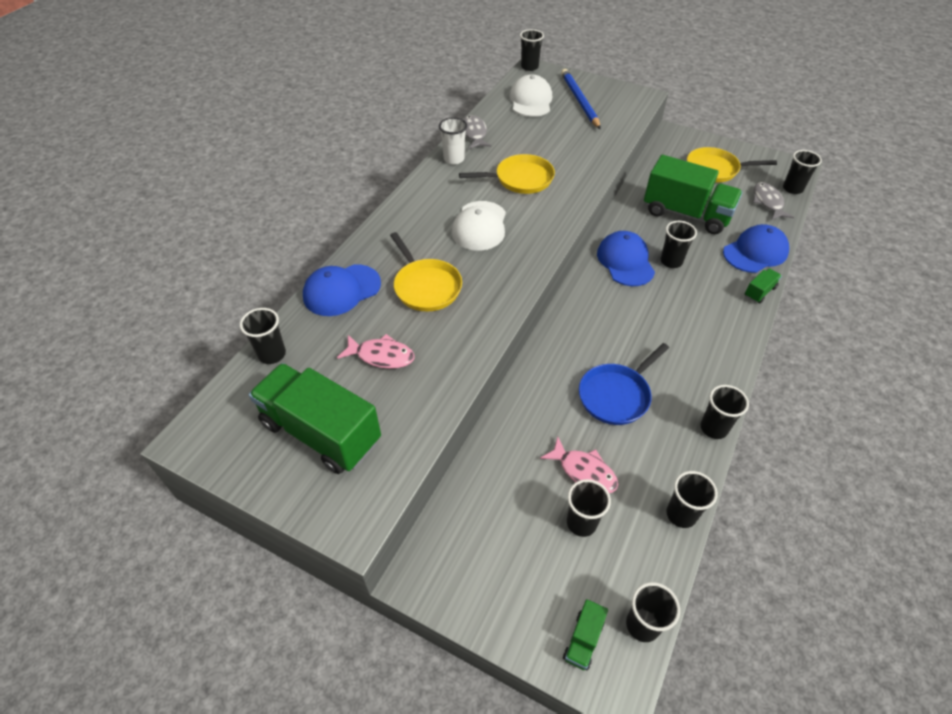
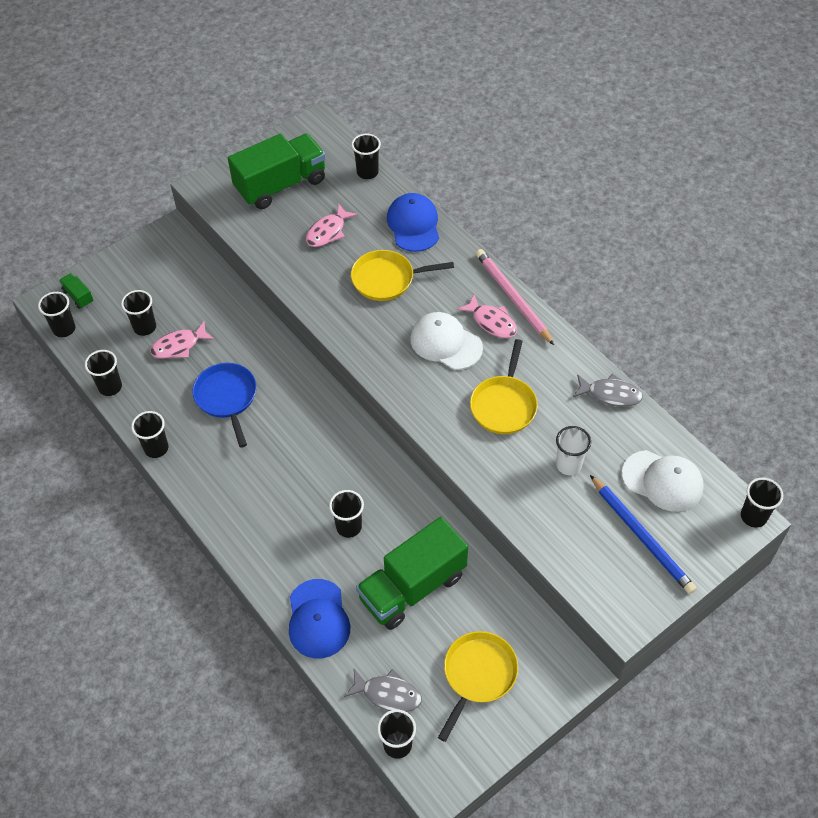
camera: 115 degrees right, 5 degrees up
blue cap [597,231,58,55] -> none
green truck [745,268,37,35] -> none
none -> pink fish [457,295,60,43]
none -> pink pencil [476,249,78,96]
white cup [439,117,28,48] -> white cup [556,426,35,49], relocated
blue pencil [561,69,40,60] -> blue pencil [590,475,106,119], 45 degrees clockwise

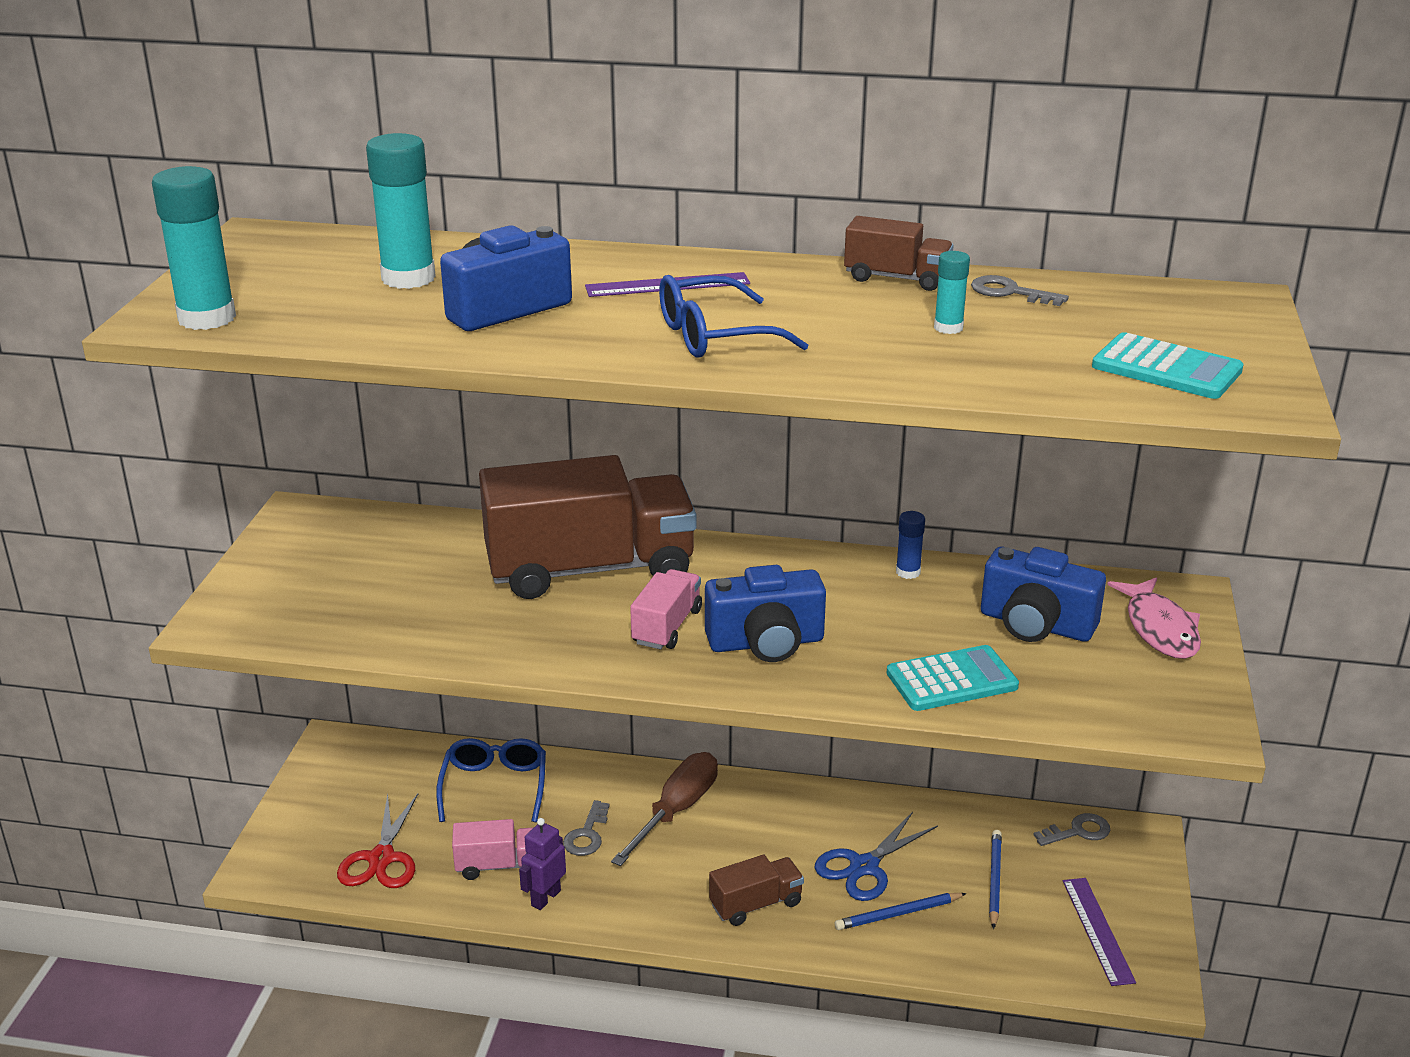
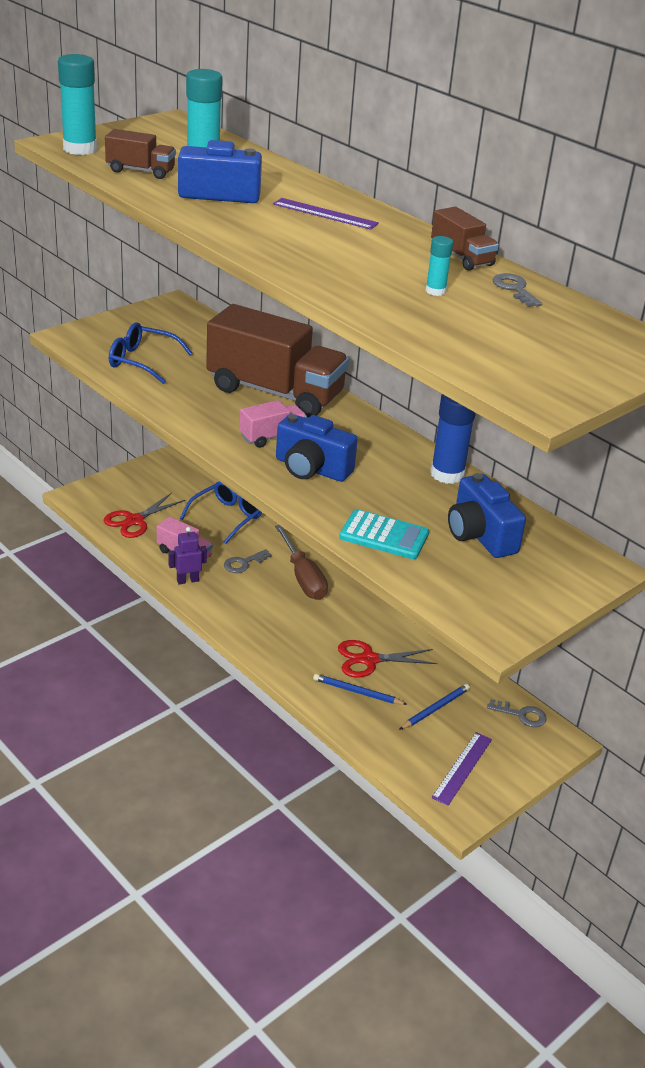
camera: 35 degrees right, 5 degrees up
turquoise calculator [1092,332,152,67] -> none
pink fish [1107,577,94,82] -> none
blue glasses [659,275,149,83] -> blue glasses [109,323,84,61], relocated
brown truck [709,855,95,71] -> brown truck [105,129,71,50], relocated
blue scissors [815,812,123,89] -> red scissors [338,640,99,38]
brown screwdriver [611,752,107,114] -> brown screwdriver [275,525,53,75], 90 degrees clockwise
blue glue stick [896,511,29,68] -> blue glue stick [430,394,46,90], x1.95

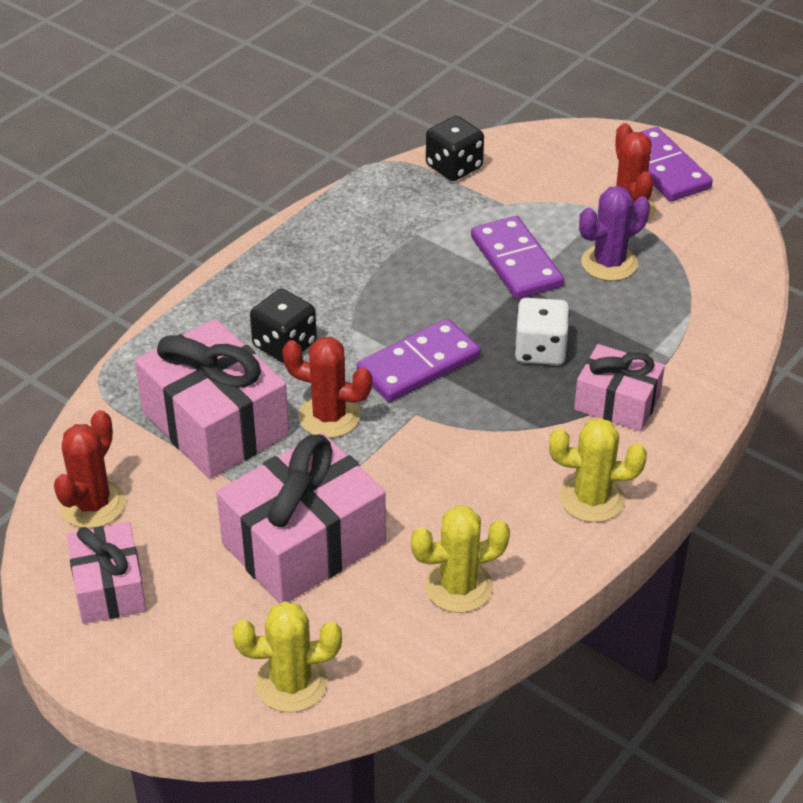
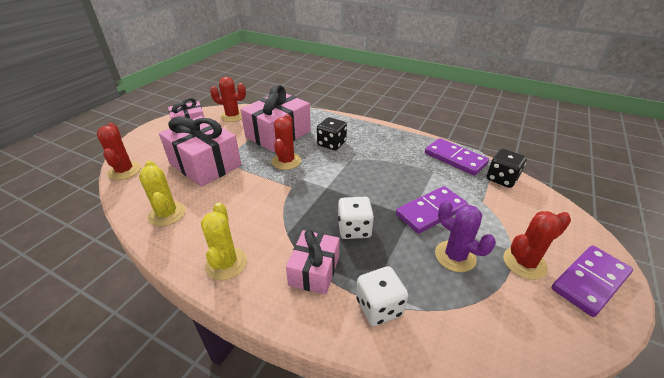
camera: 80 degrees right, 5 degrees down
none -> white dice [356,266,52,60]
purple domino [357,319,124,83] -> purple domino [425,138,64,38], relocated
yellow cactus [232,601,110,111] -> red cactus [97,123,44,57]

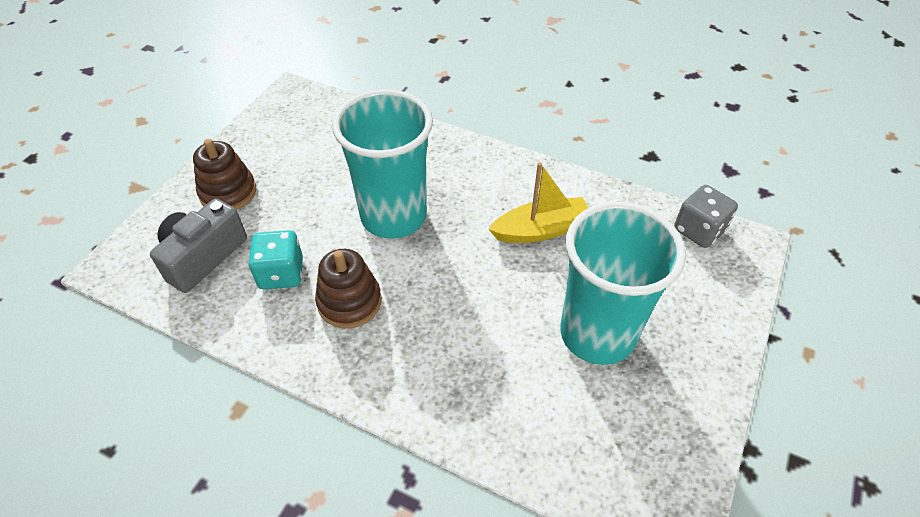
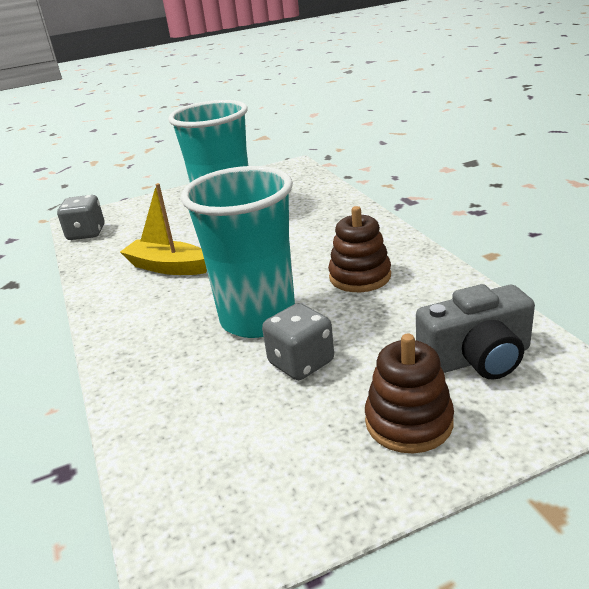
camera: 135 degrees left, 20 degrees down
turquoise dice [248,230,55,60] -> none
none -> grey dice [262,303,72,77]

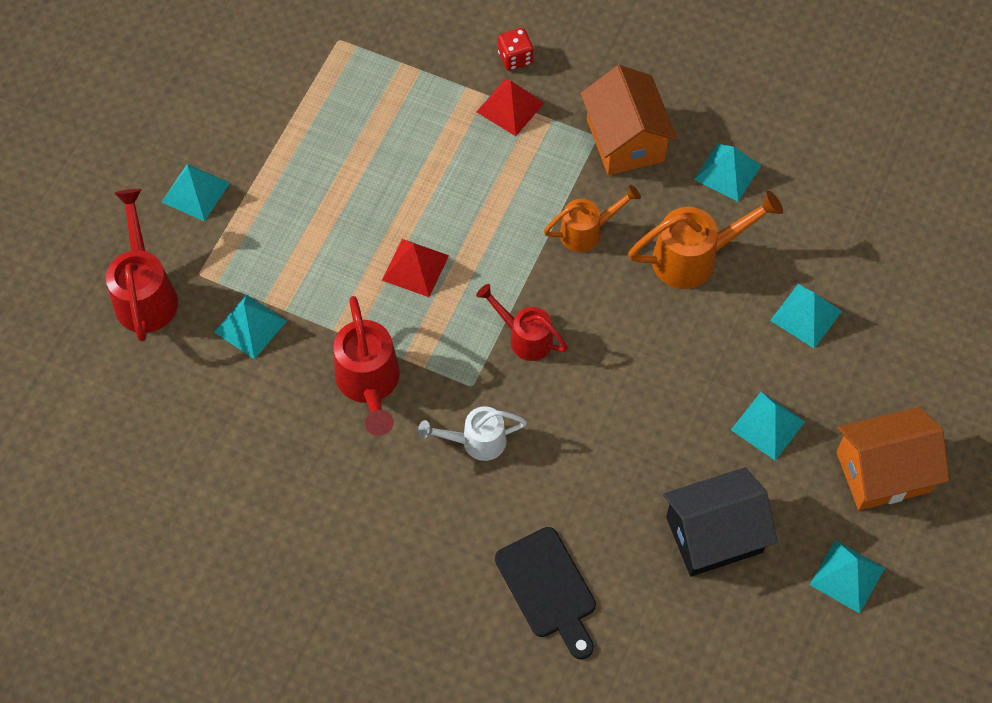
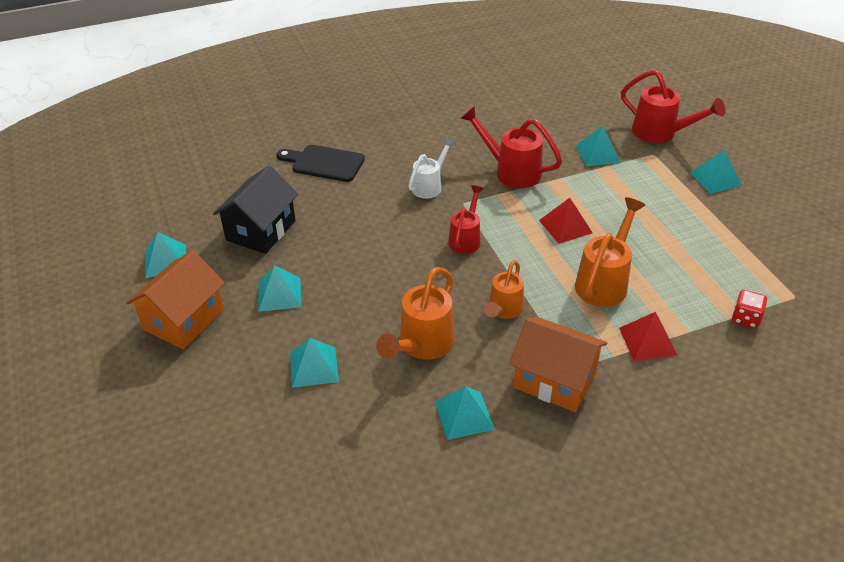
camera: 135 degrees right, 20 degrees down
none -> orange watering can [575,197,70,110]
red dice [498,28,36,43] -> red dice [732,290,35,38], relocated
red watering can [476,284,92,77] -> red watering can [448,185,36,69], 60 degrees counterclockwise

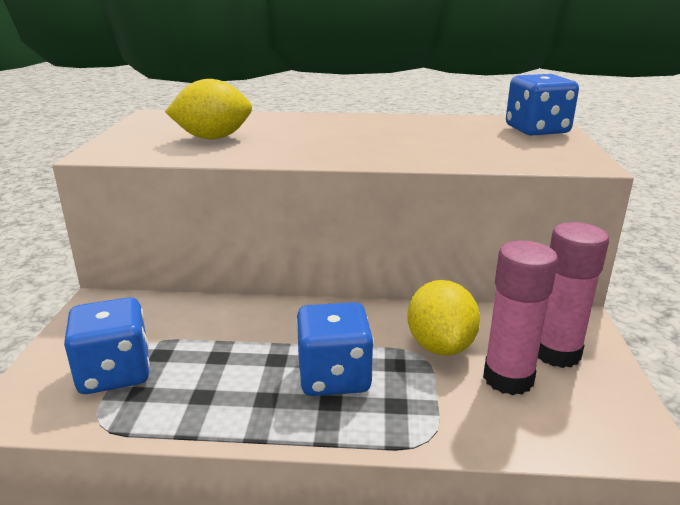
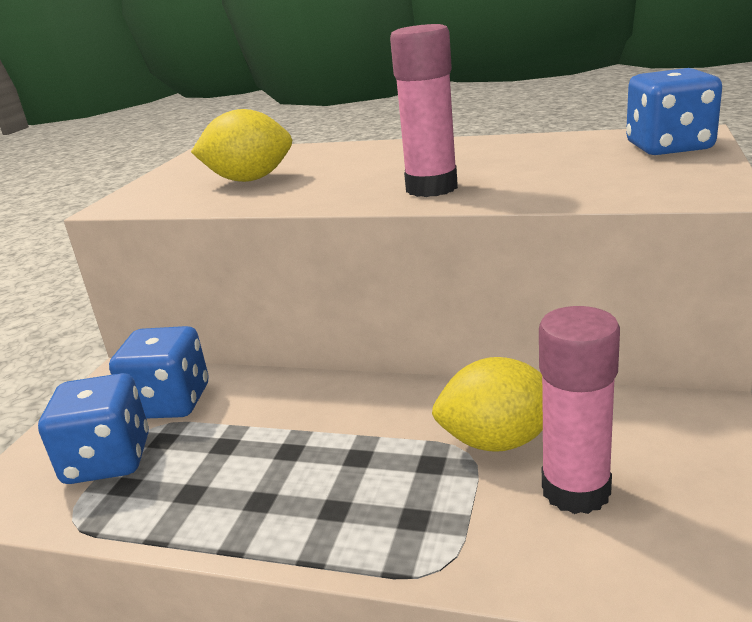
camera: 15 degrees right, 0 degrees up
blue dice [296,302,78,94] -> blue dice [109,326,99,93], relocated
pink glue stick [538,222,71,146] -> pink glue stick [390,24,68,173], relocated
yellow lemon [407,280,73,76] -> yellow lemon [432,357,111,95], 75 degrees clockwise

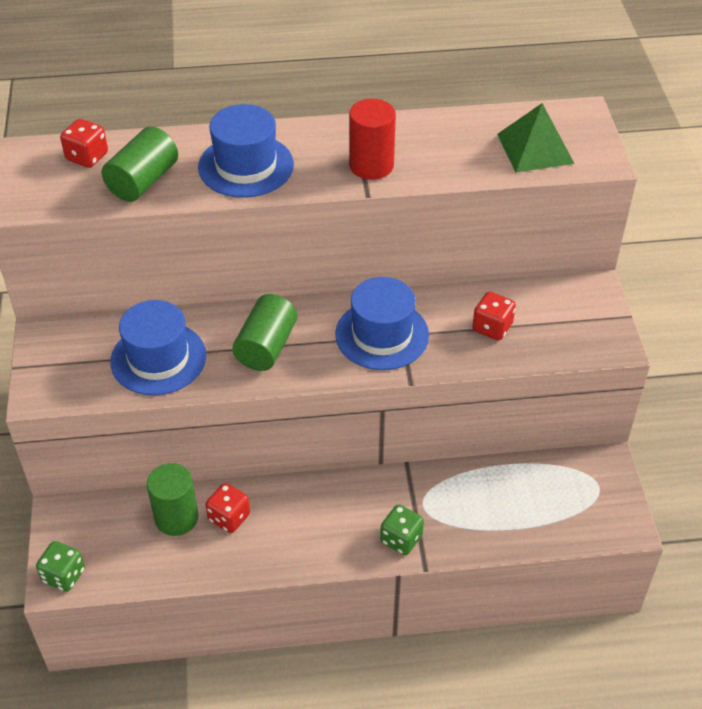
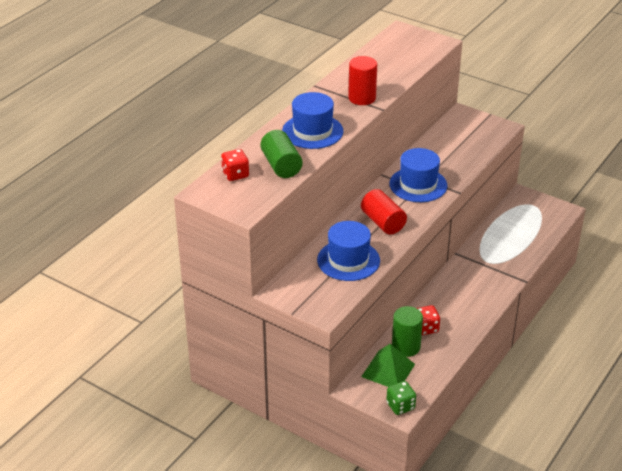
camera: 50 degrees left, 10 degrees down
green dice [380,504,44,51] -> none
red dice [472,292,44,49] -> none
green pyramid [497,103,78,70] -> green pyramid [361,344,54,43], relocated
green cylinder [232,294,65,77] -> red cylinder [361,189,46,46]

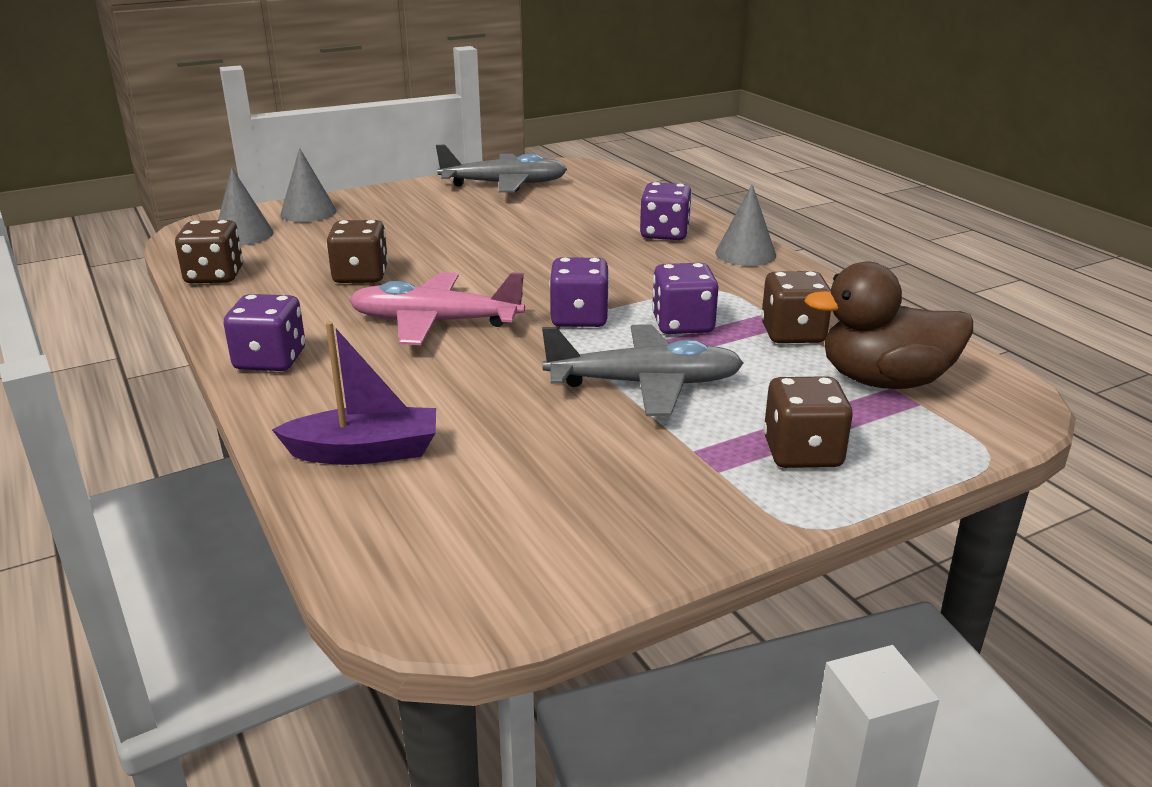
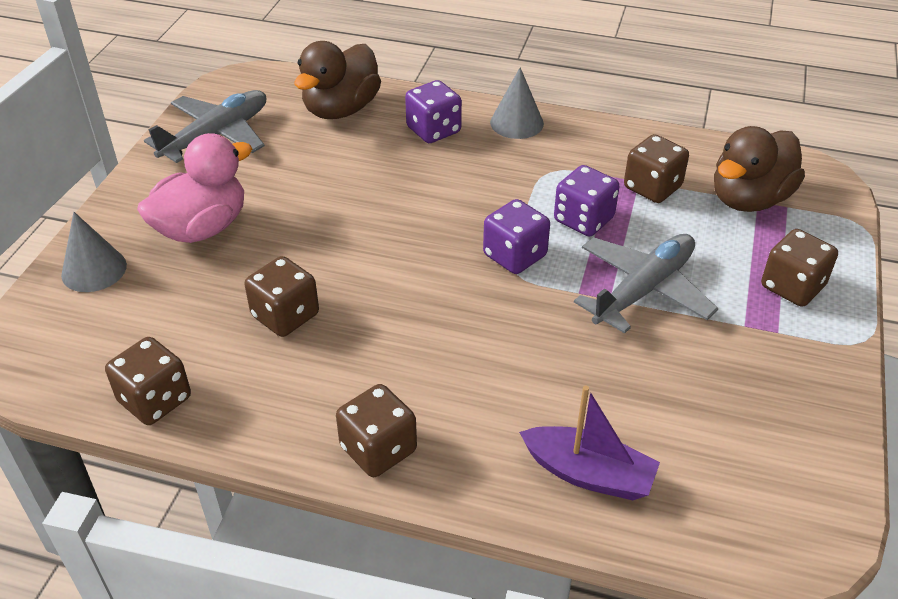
camera: 45 degrees left, 15 degrees up
grey cone [218,168,56,77] -> none
pink plane [349,272,176,73] -> none
none -> pink duck [137,133,115,110]
none -> brown duck [295,41,86,78]
purple dice [224,294,81,77] -> brown dice [336,384,81,93]
purple boat [272,321,164,144] -> purple boat [519,386,141,114], 75 degrees clockwise

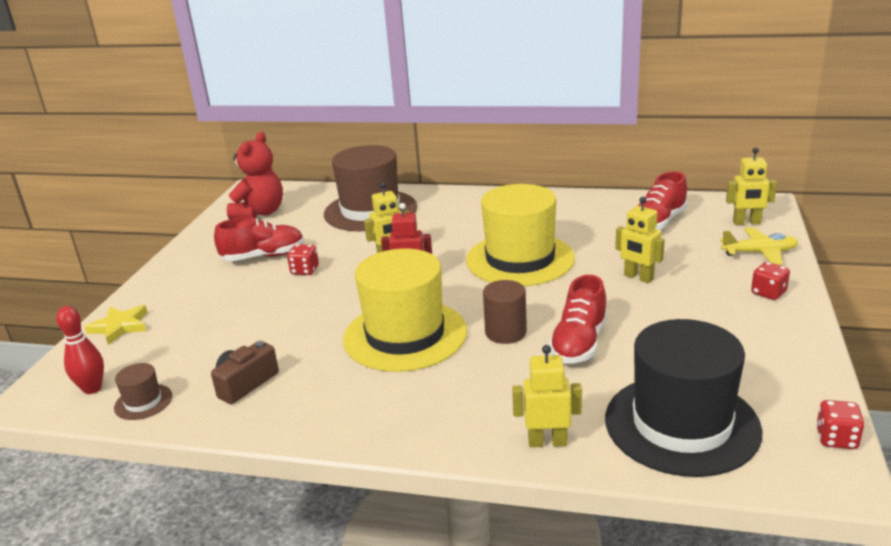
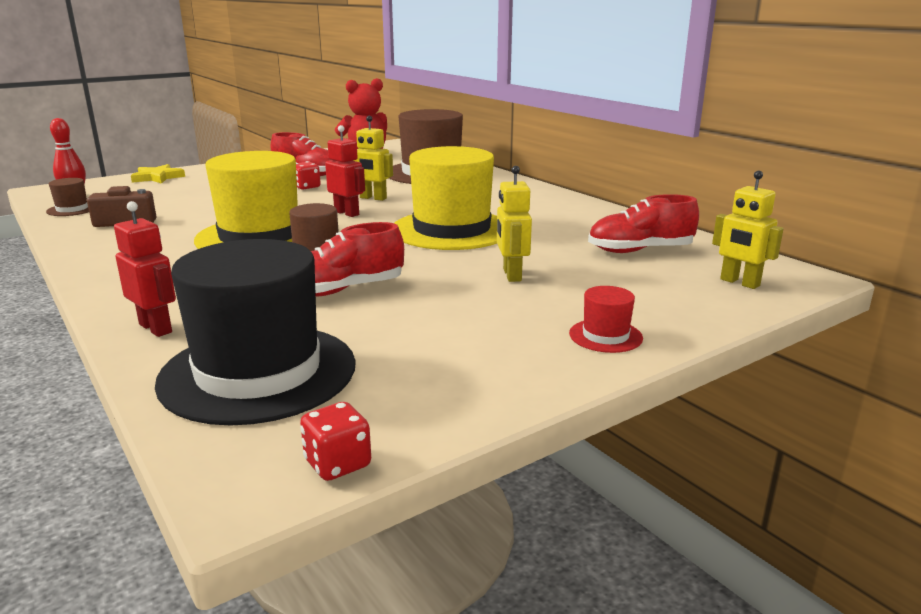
camera: 40 degrees right, 5 degrees down
yellow plane [720,227,78,38] -> none
red dice [751,262,39,38] -> red hat [569,286,74,67]
yellow robot [512,345,70,102] -> red robot [114,201,62,136]

